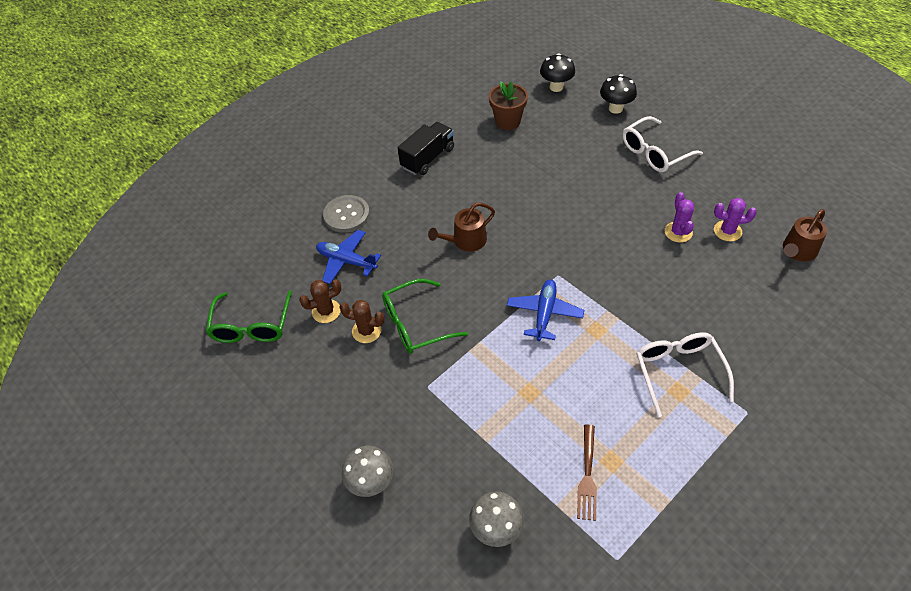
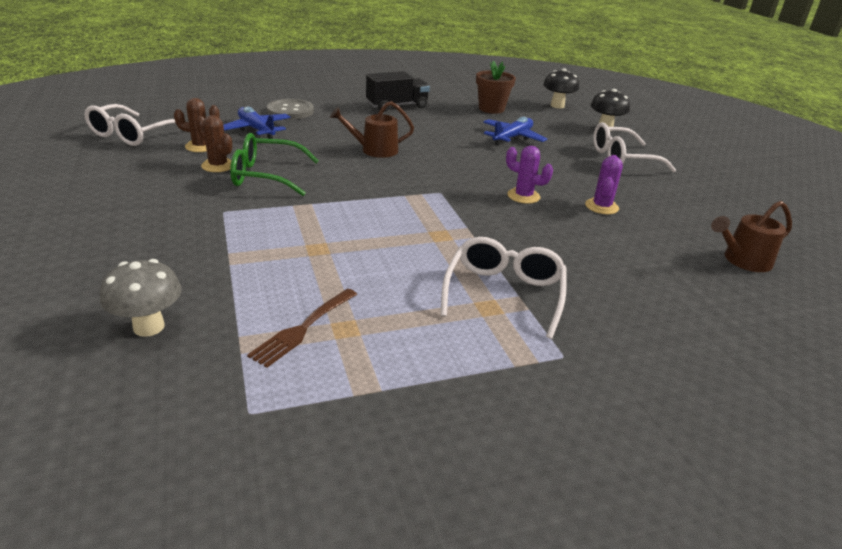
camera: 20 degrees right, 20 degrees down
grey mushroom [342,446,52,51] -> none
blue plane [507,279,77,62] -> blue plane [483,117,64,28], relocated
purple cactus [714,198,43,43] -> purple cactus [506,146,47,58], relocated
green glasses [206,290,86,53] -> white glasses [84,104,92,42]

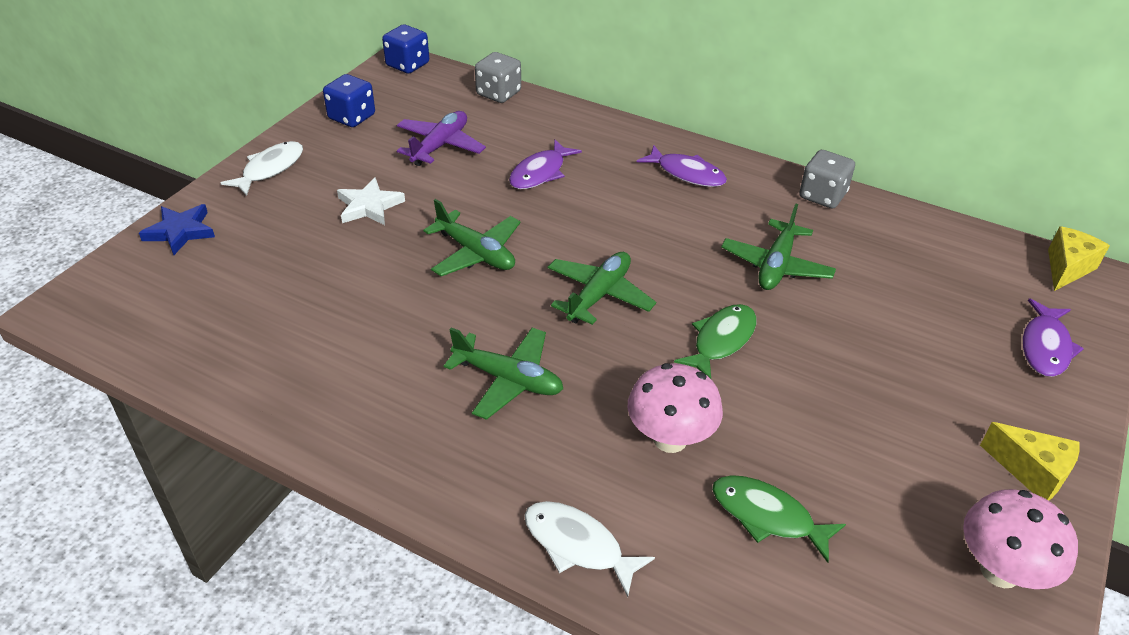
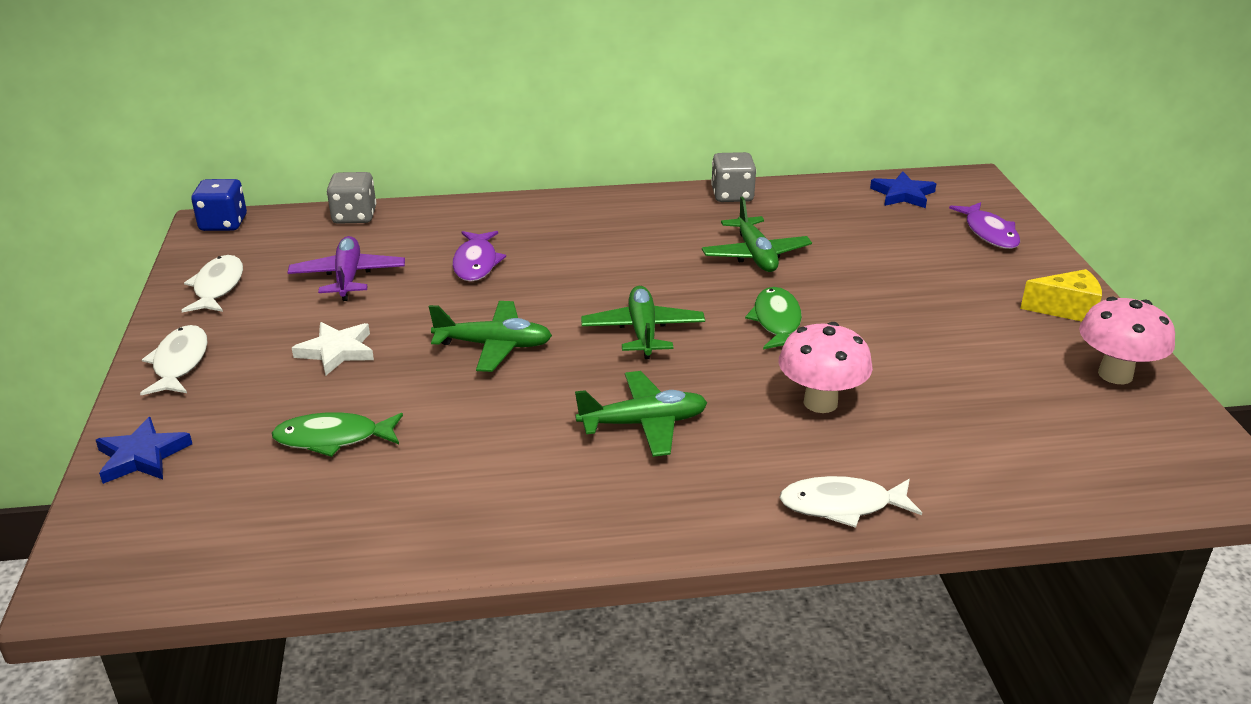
camera: 35 degrees left, 10 degrees down
purple fish [637,145,90,42] -> none
yellow cheese [1048,226,62,65] -> none
none -> blue star [870,171,66,37]
green fish [712,475,134,88] -> green fish [271,412,132,45], relocated
blue dice [323,74,52,53] -> white fish [181,255,62,57]

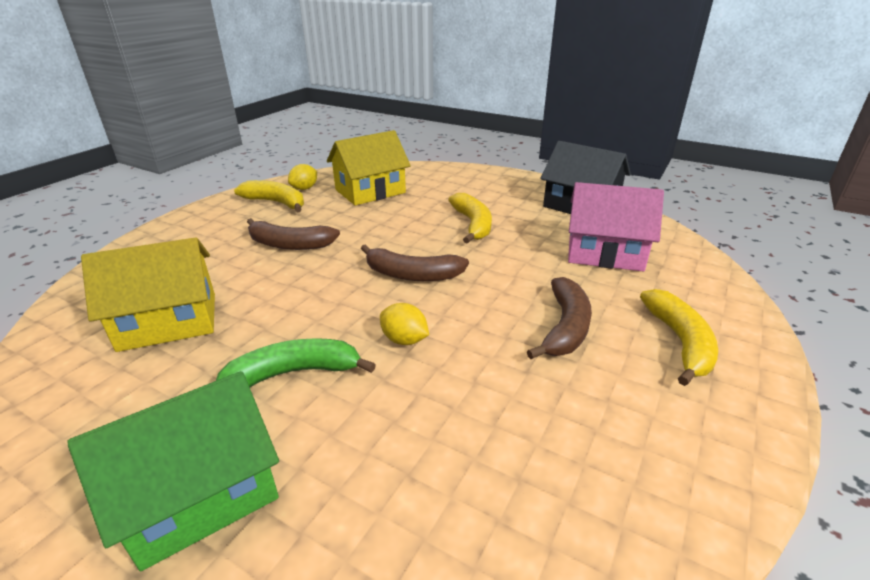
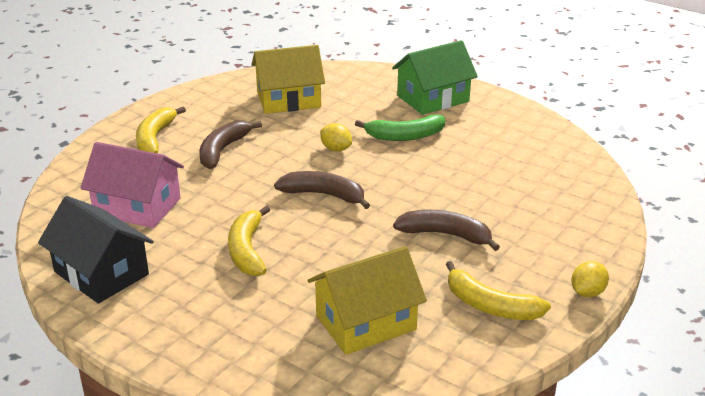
camera: 175 degrees left, 0 degrees up
yellow house [81,237,134,115] -> yellow house [251,45,74,69], relocated
yellow lemon [288,164,29,26] -> yellow lemon [571,261,38,36], relocated

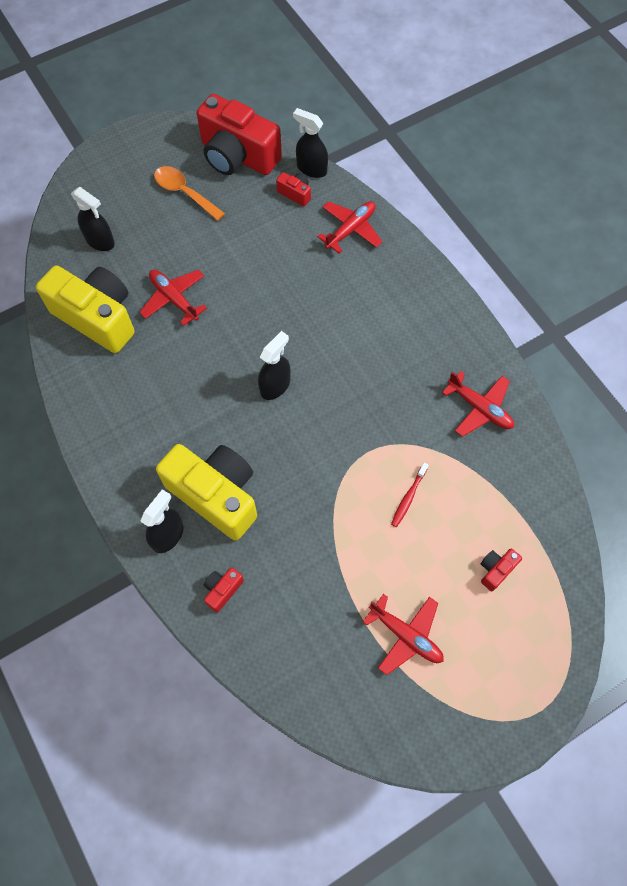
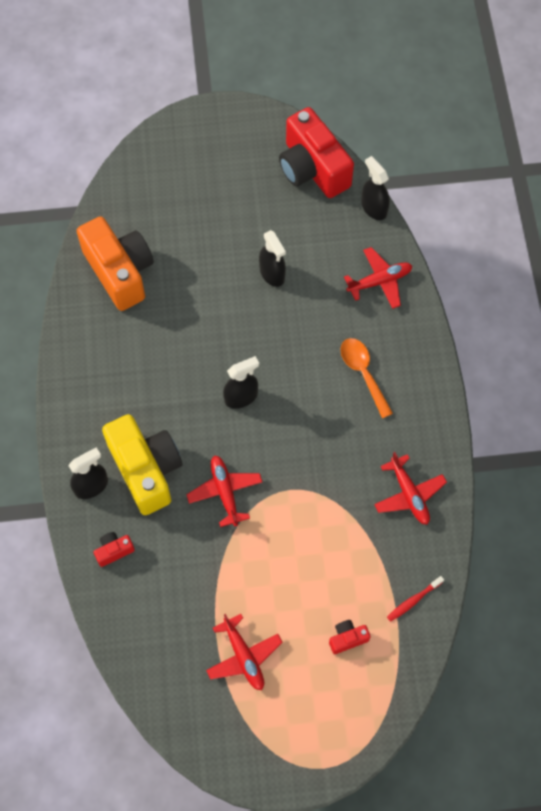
camera: 25 degrees right, 0 degrees up
red camera [276,172,35,34] -> none
black spray bottle [71,187,44,64] -> black spray bottle [259,230,27,57], relocated
red plane [139,270,68,56] -> red plane [186,456,76,71], relocated
orange spoon [154,166,71,55] -> orange spoon [340,338,53,80], relocated
red toothbrush [391,463,38,64] -> red toothbrush [387,576,57,46], relocated
yellow camera [36,265,99,88] -> orange camera [77,216,77,95]

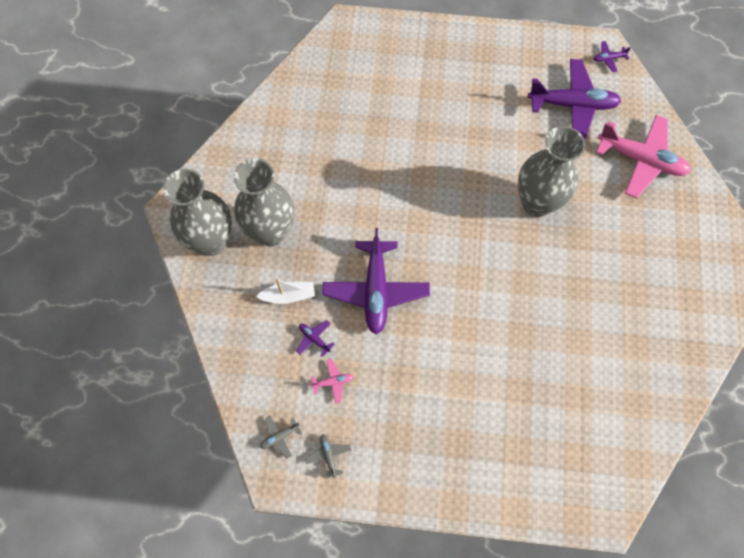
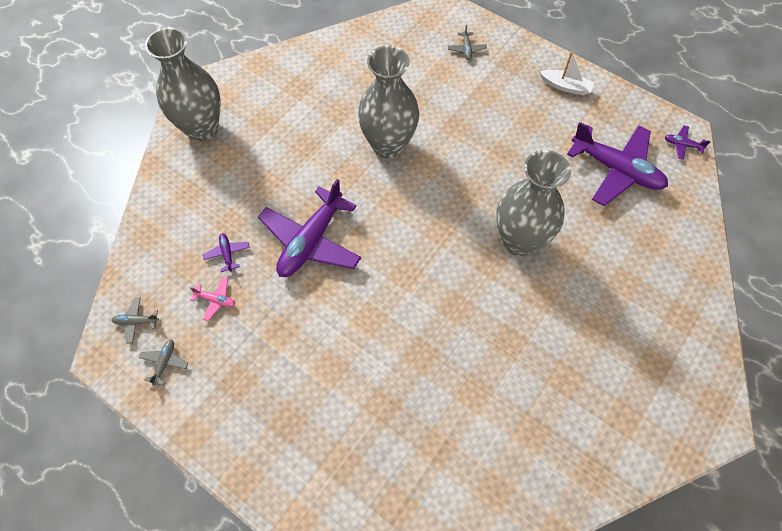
camera: 30 degrees right, 5 degrees down
pink plane [596,115,95,83] -> none
none -> grey plane [448,25,39,35]
grey vase [233,158,62,88] -> grey vase [358,46,61,113], relocated
white boat [256,279,59,25] -> white boat [540,52,54,44], relocated

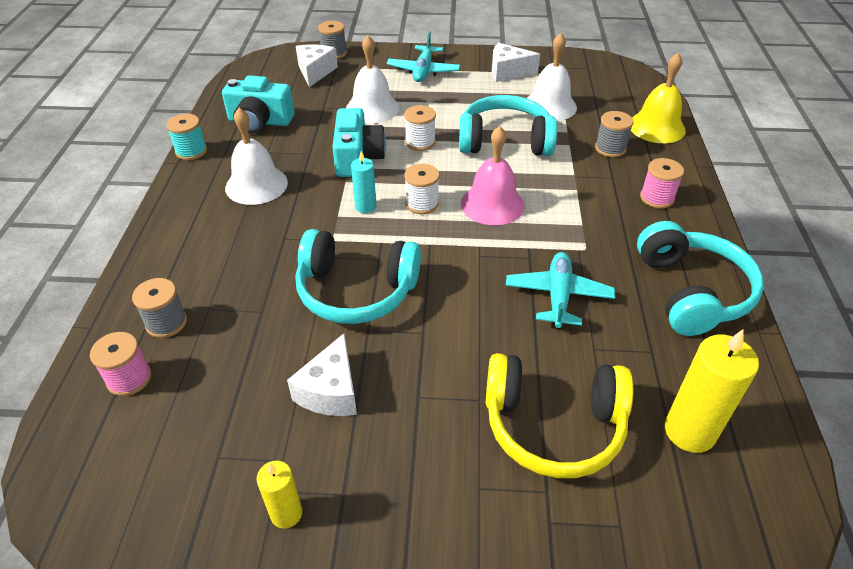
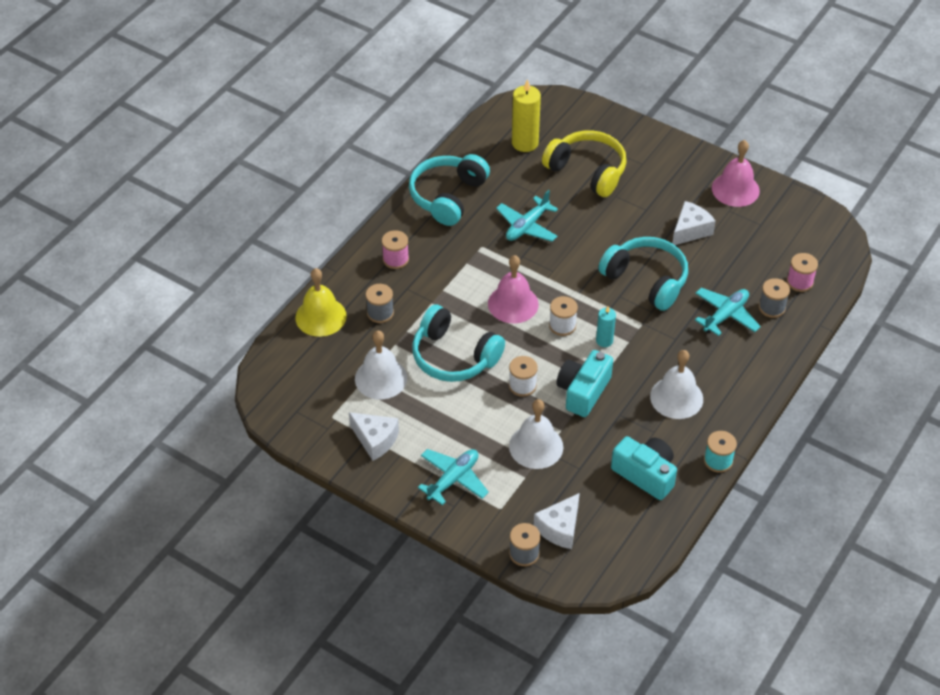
camera: 150 degrees left, 5 degrees up
none -> turquoise plane [695,288,66,48]
yellow candle [257,461,45,67] -> pink bell [712,140,48,67]

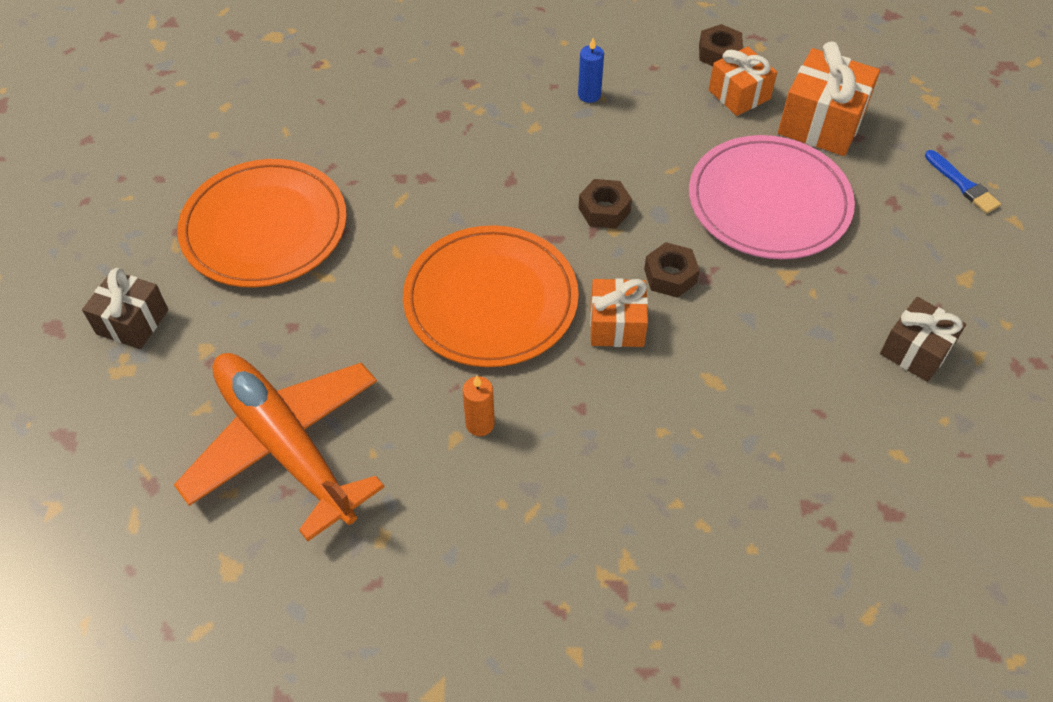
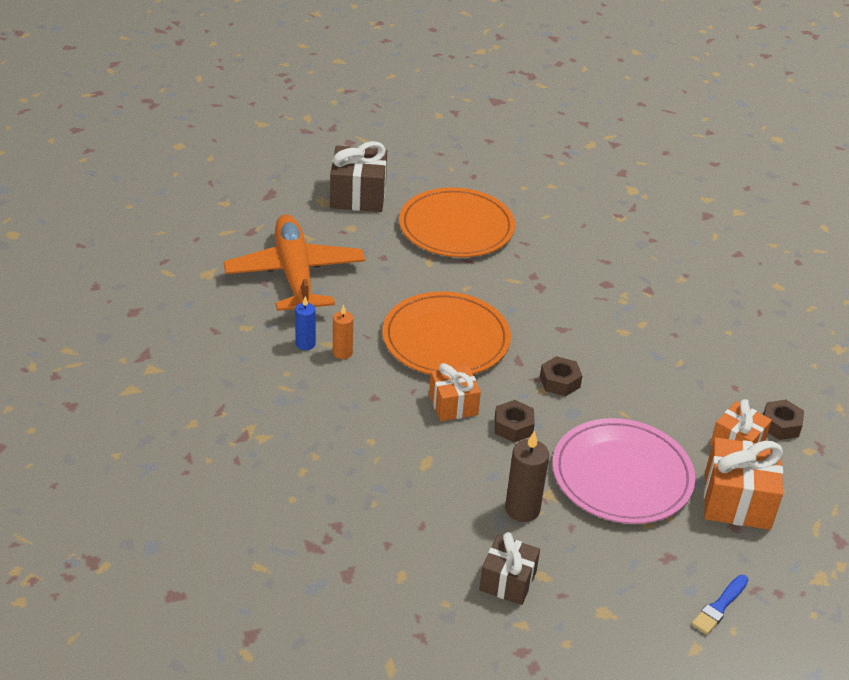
camera: 70 degrees right, 15 degrees down
none -> brown candle [505,431,44,91]
blue candle [578,38,26,65] -> blue candle [295,296,21,54], relocated
orange plane [174,353,211,189] -> orange plane [223,214,142,97], 45 degrees counterclockwise
brown gift [82,268,86,81] -> brown gift [330,141,57,71], x1.53

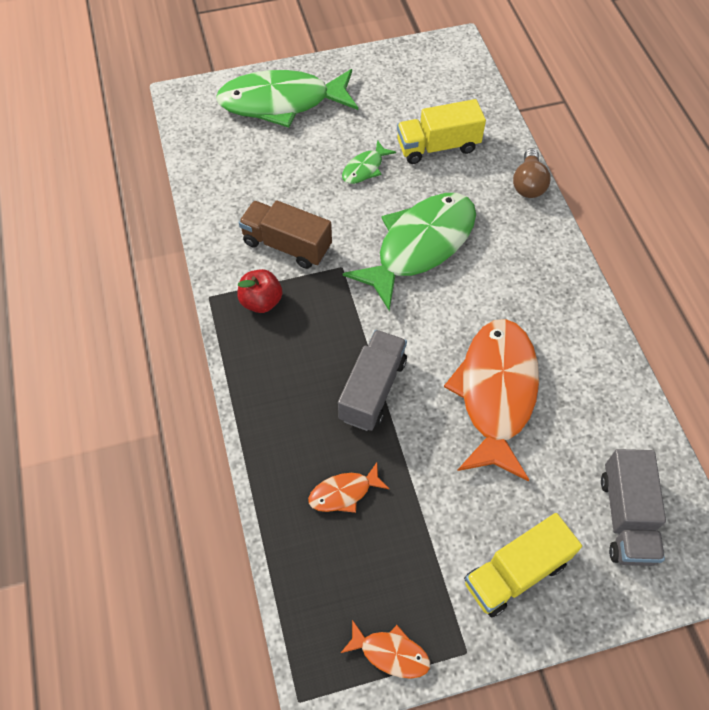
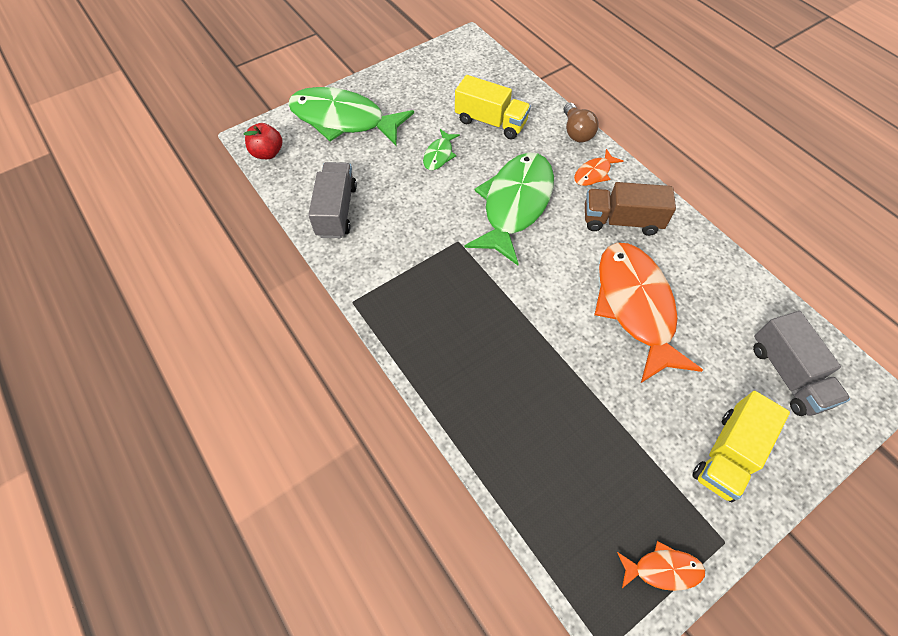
camera: 20 degrees left, 0 degrees up
red apple [237,269,45,44] -> red apple [244,123,38,36], relocated
brown truck [239,200,93,69] -> brown truck [585,182,91,54], relocated
orange fish [308,463,81,50] -> orange fish [574,149,49,37], relocated
grey truck [338,330,69,101] -> grey truck [308,162,49,76], relocated
green fish [216,69,142,59] -> green fish [288,87,126,59], 45 degrees clockwise
yellow truck [397,99,89,65] -> yellow truck [455,75,76,64], 120 degrees counterclockwise

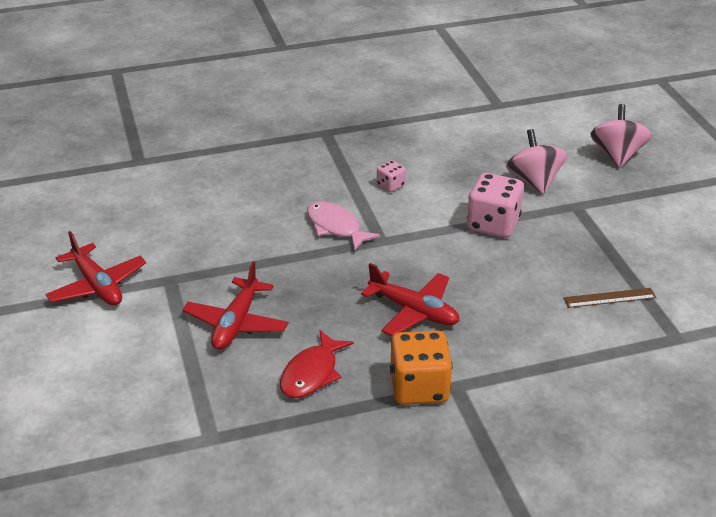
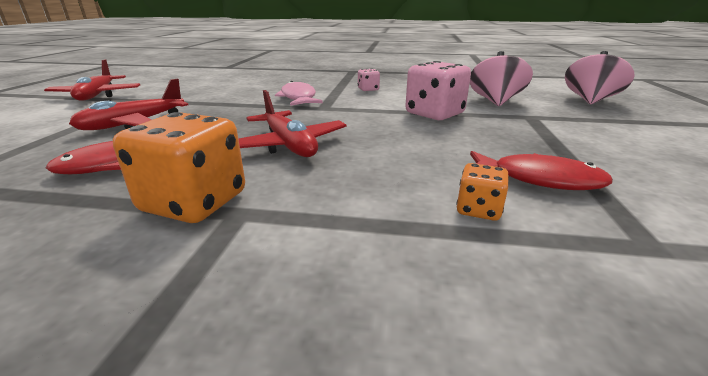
camera: 25 degrees right, 10 degrees down
none -> orange dice [456,163,53,58]
brown ruler [564,288,92,20] -> red fish [470,151,143,39]

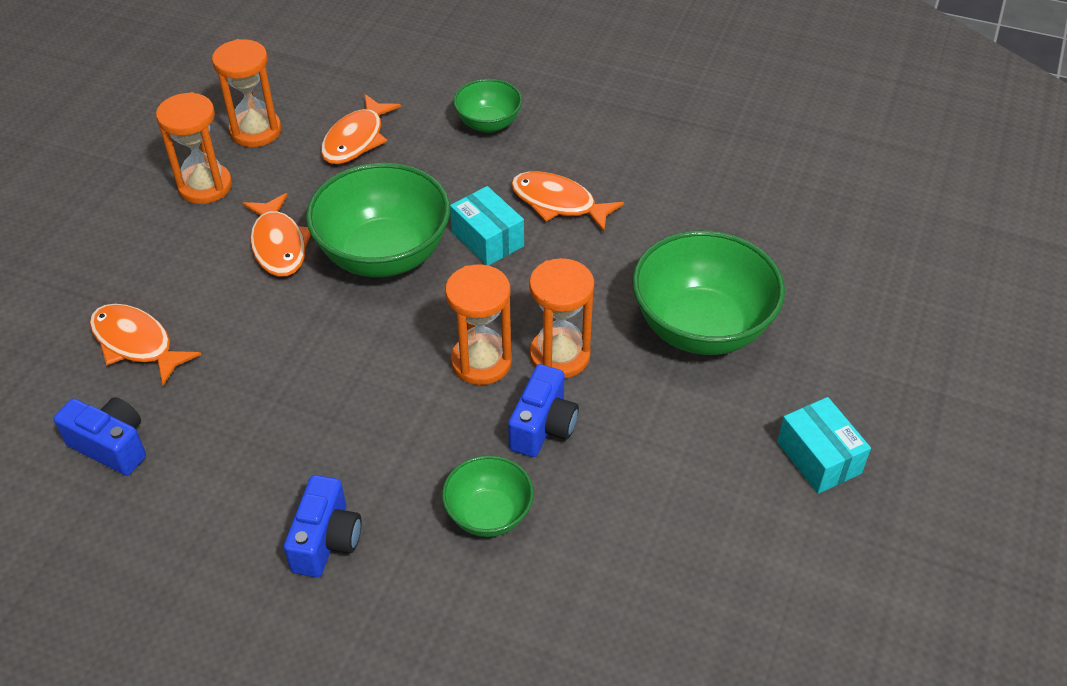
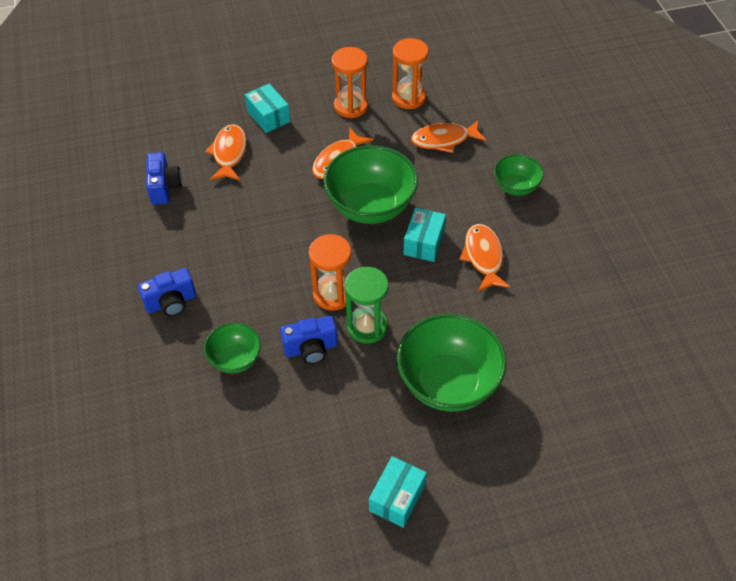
camera: 55 degrees right, 5 degrees up
none -> turquoise box [245,84,45,49]
orange hourglass [529,258,65,120] -> green hourglass [345,267,43,77]

